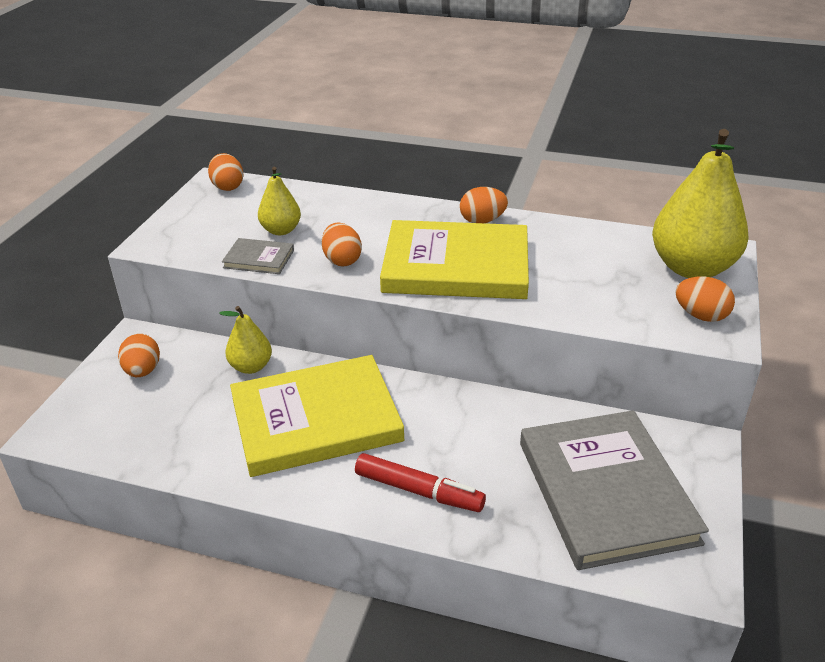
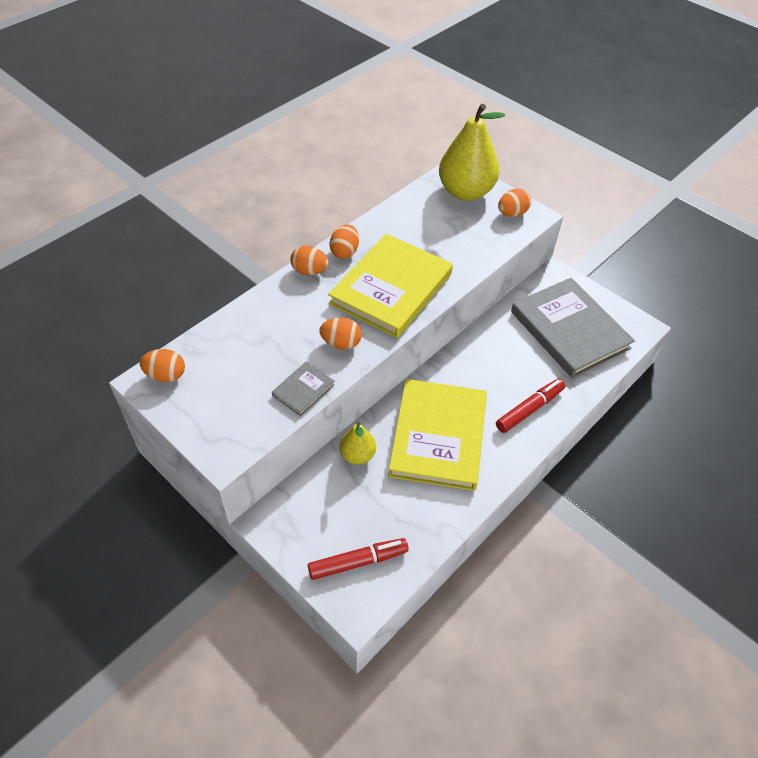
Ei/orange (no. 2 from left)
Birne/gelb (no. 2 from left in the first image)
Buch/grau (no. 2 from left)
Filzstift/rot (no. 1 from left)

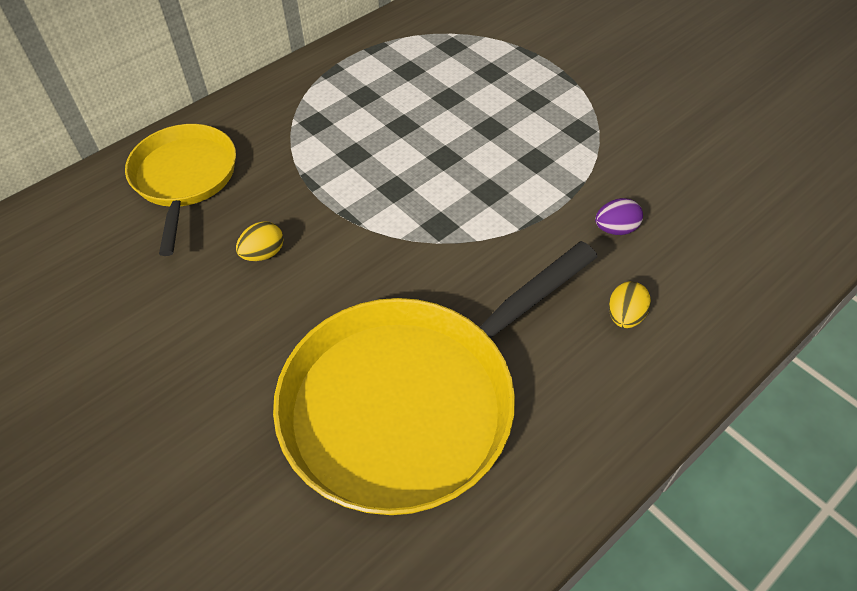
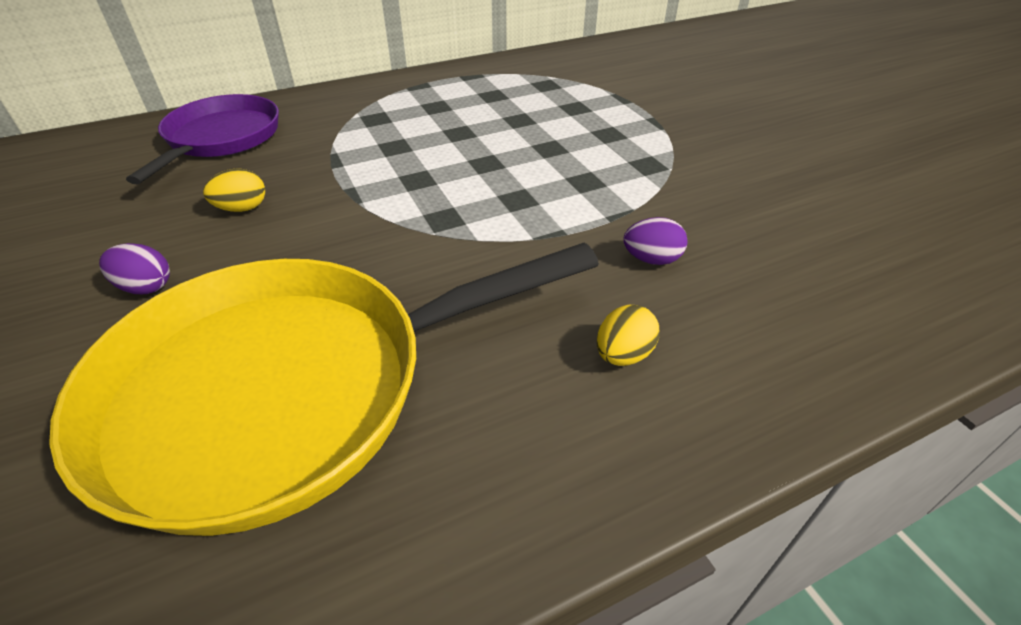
Pfanne/lila
Ei/lila (no. 1 from left)

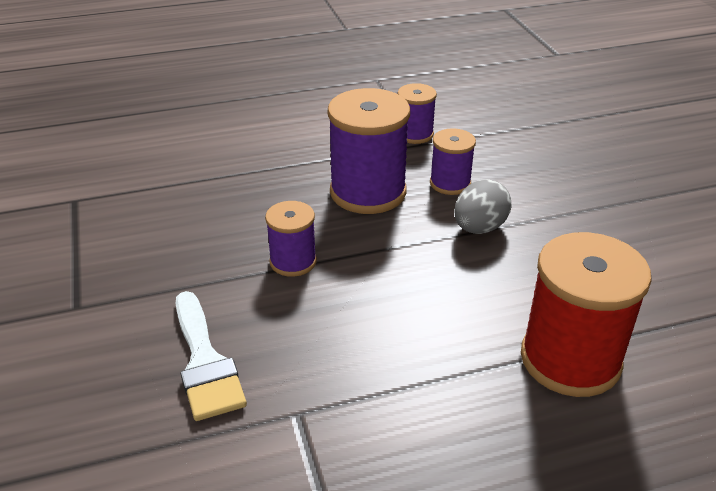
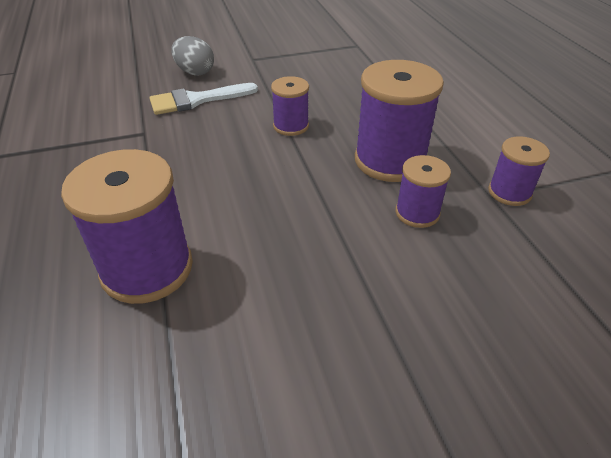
Ei/grau
Garnrolle/lila (no. 1 from left)

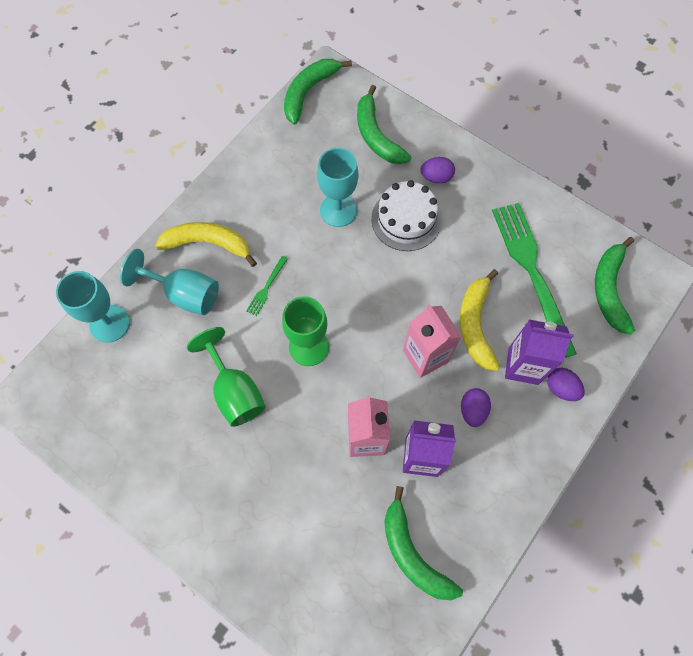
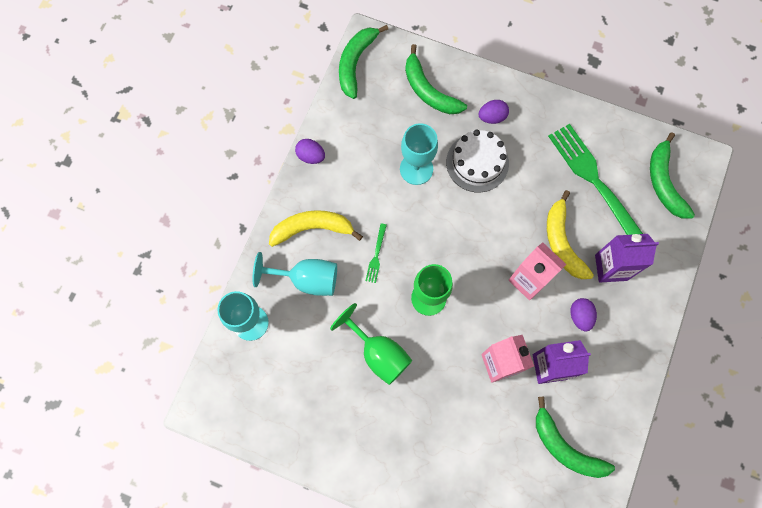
Ei/lila (no. 1 from left)

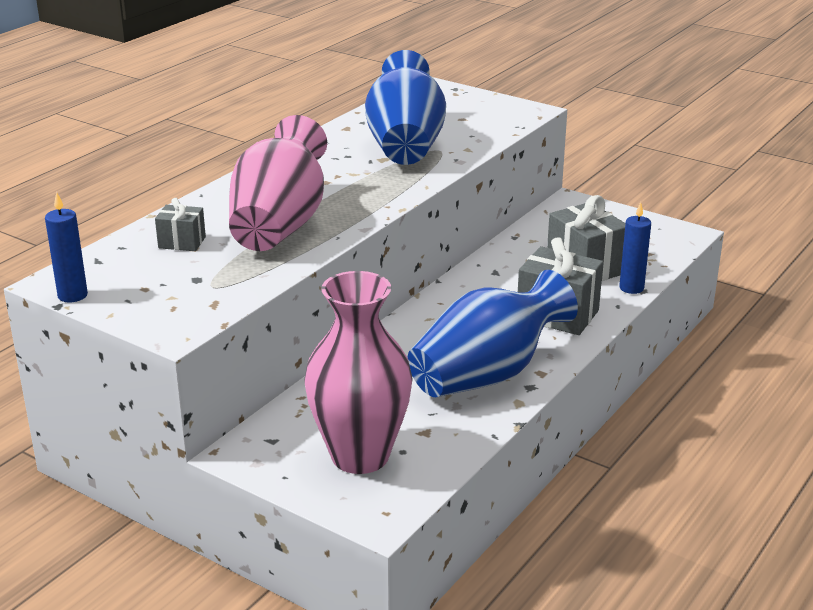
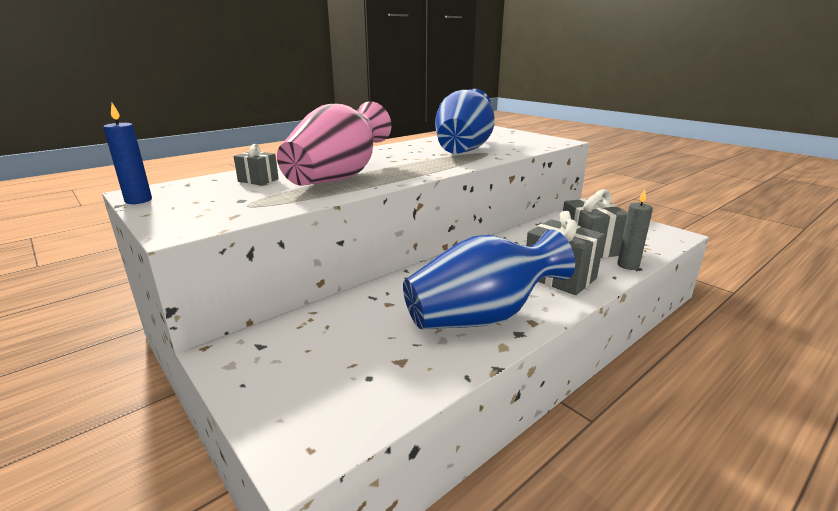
Vase/rosa (no. 2 from left in the first image)
Kerze/grau

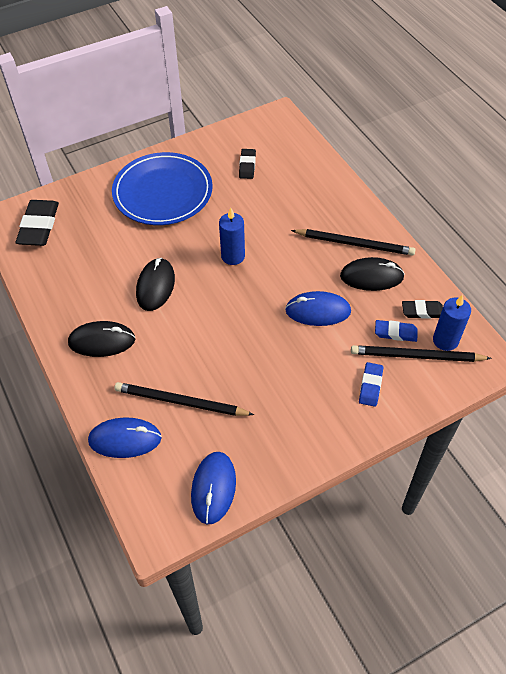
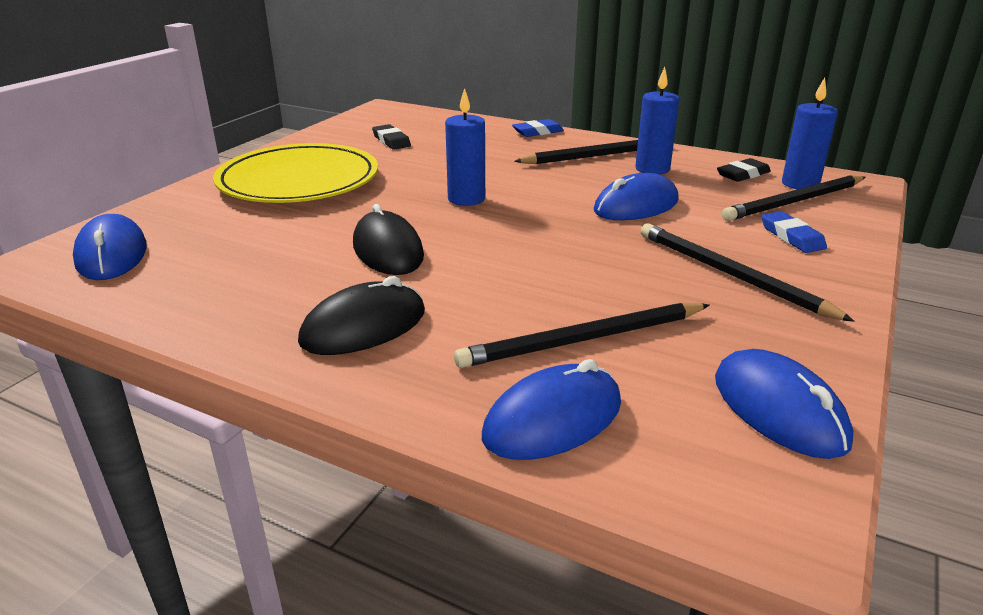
Computermaus/blau (no. 1 from left)
Teller/gelb
Kerze/blau (no. 2 from left)
Radiergummi/blau (no. 1 from left)
Bleistift/schwarz (no. 3 from left)

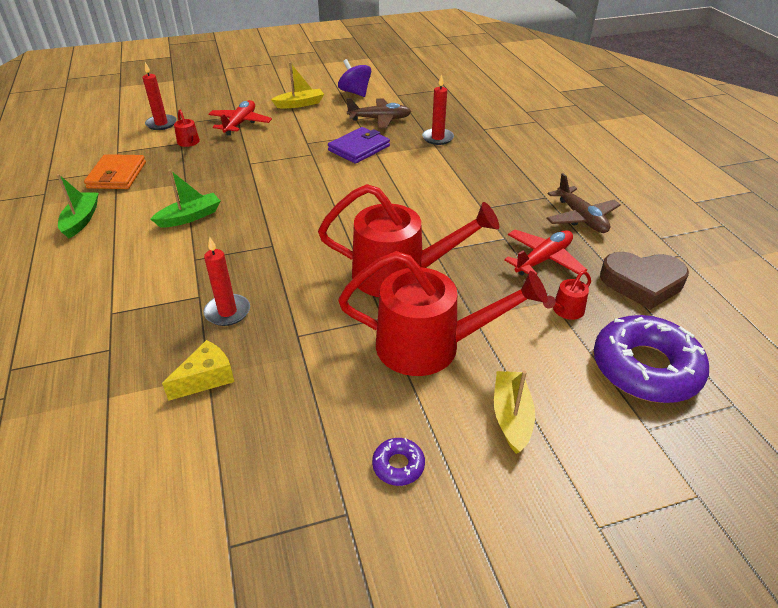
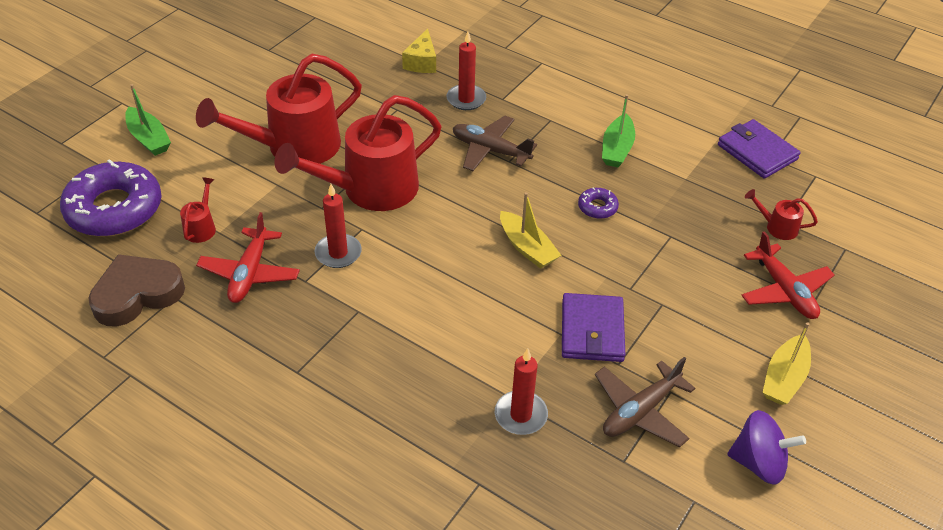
Boot/grün (no. 1 from left)
Geldbörse/lila (no. 2 from left)
Kerze/rot (no. 1 from left)
Donut/lila (no. 2 from left)
Boot/gelb (no. 1 from left)
Flugzeug/braun (no. 1 from left)

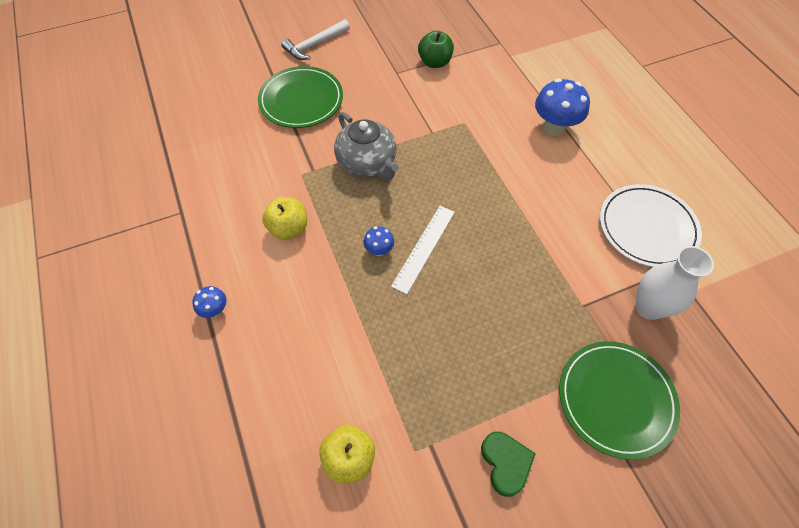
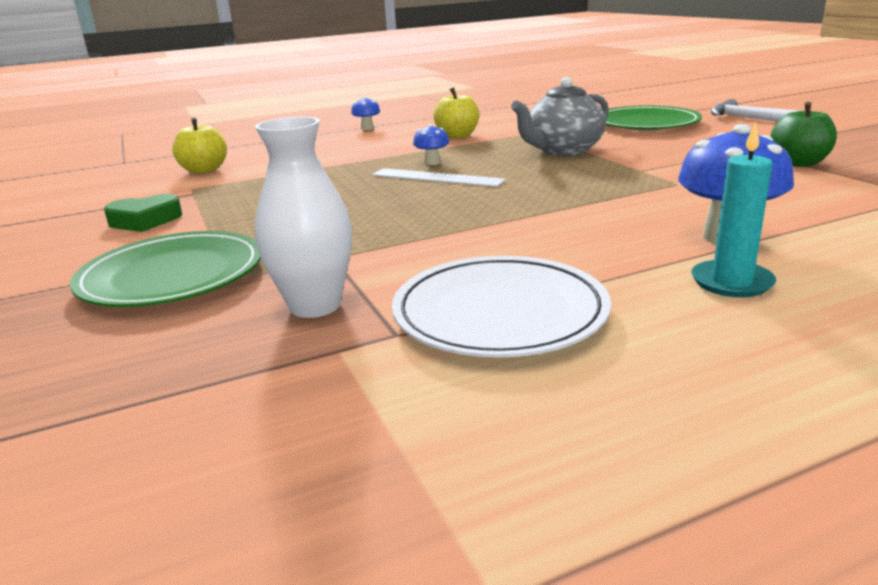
Kerze/türkis

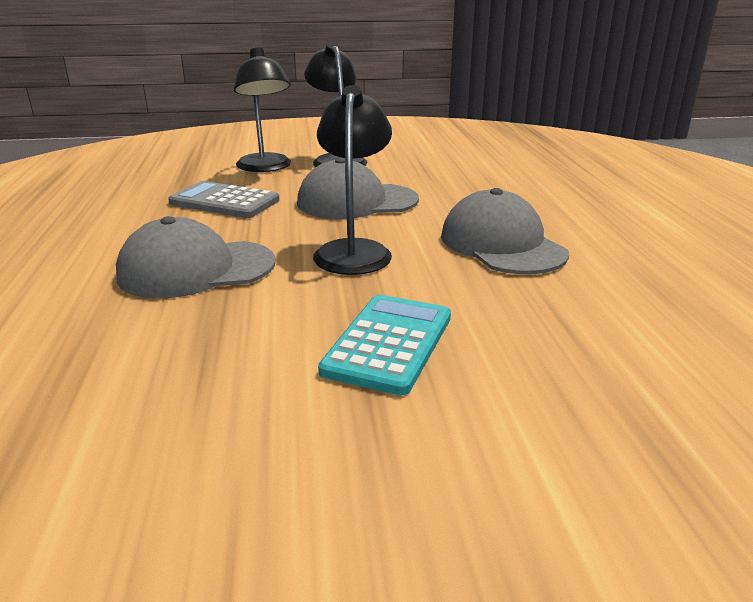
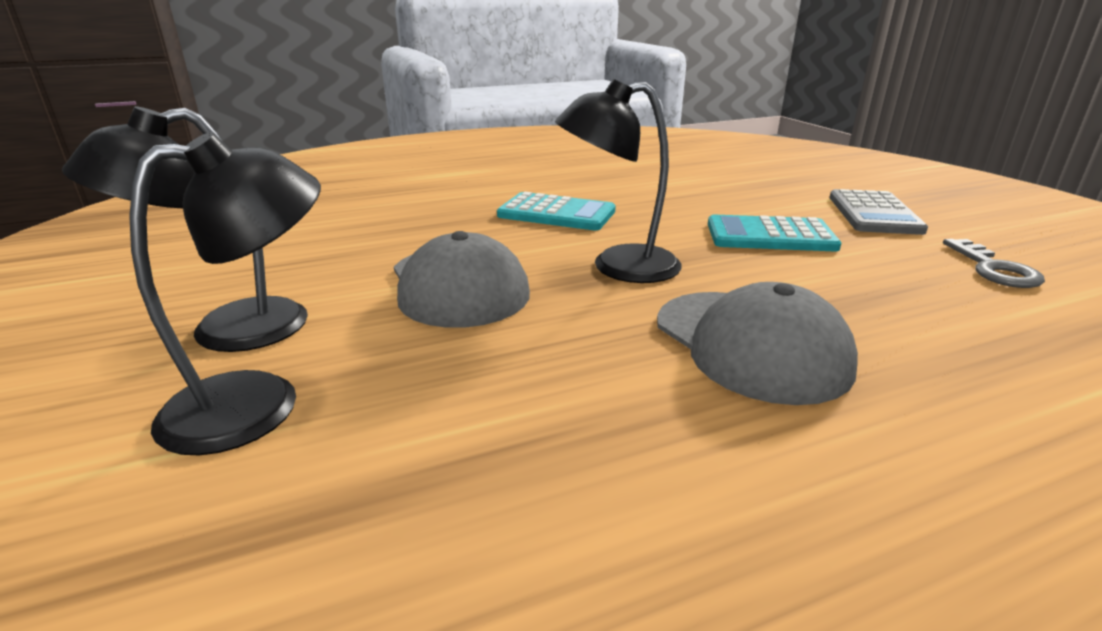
Taschenrechner/grau
Taschenrechner/türkis (no. 1 from left)
Schlüssel/grau

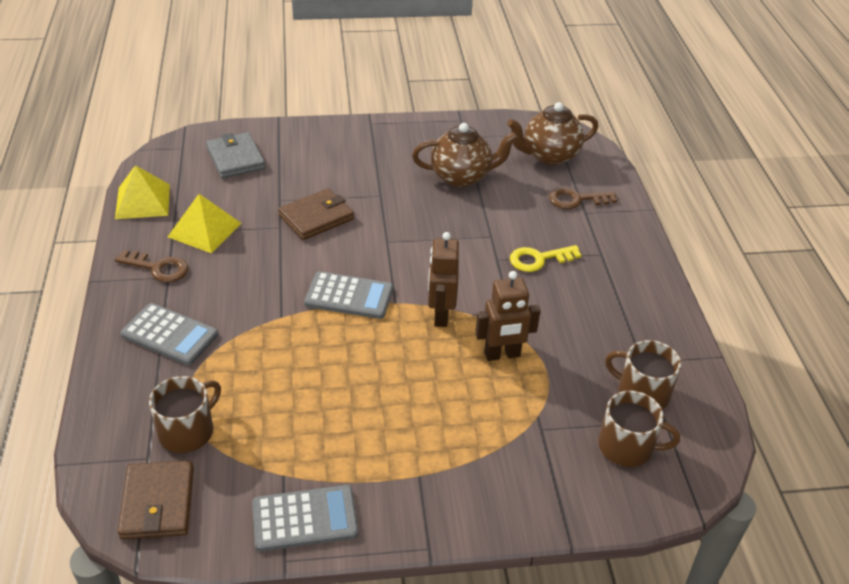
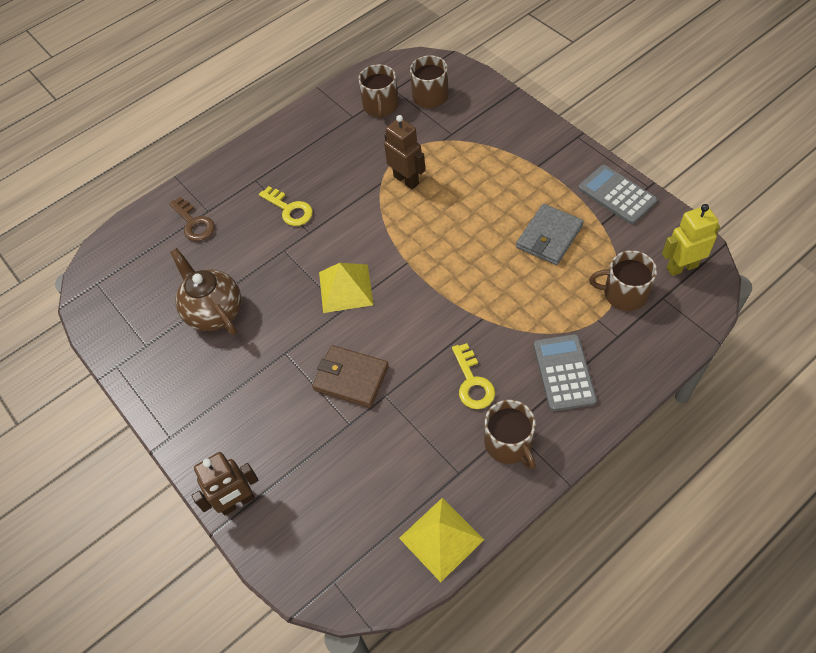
Tasse/braun (no. 3 from left)
Roboter/gelb
Pyramide/gelb (no. 1 from left)
Geldbörse/grau
Taschenrechner/grau (no. 3 from left in the first image)
Roboter/braun (no. 1 from left)
Teekanne/braun (no. 2 from left in the first image)
Schlüssel/gelb (no. 2 from left)

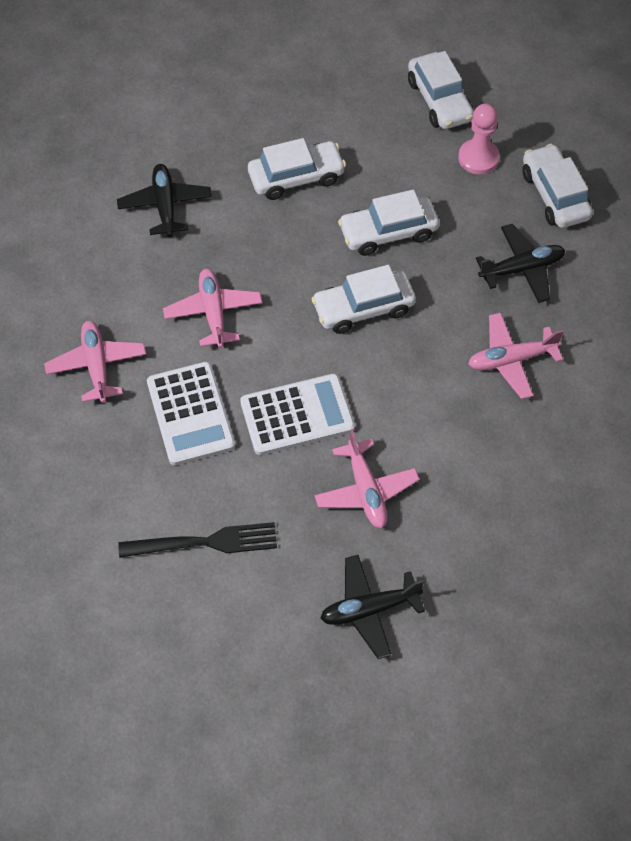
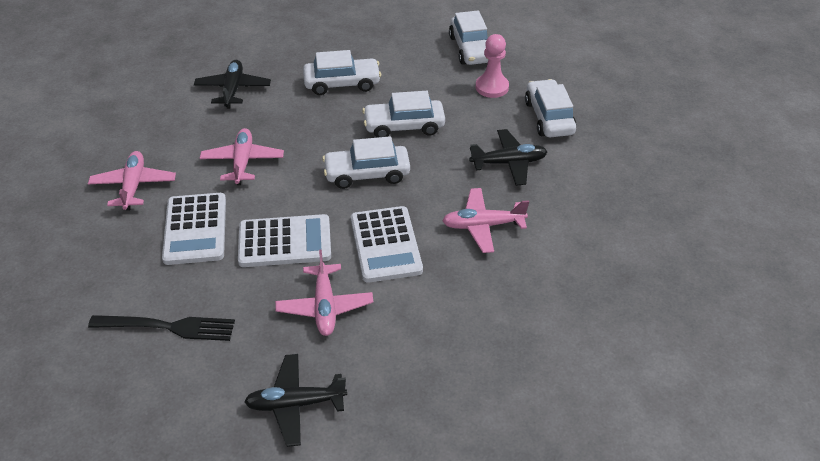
Taschenrechner/weiß (no. 3 from left)

